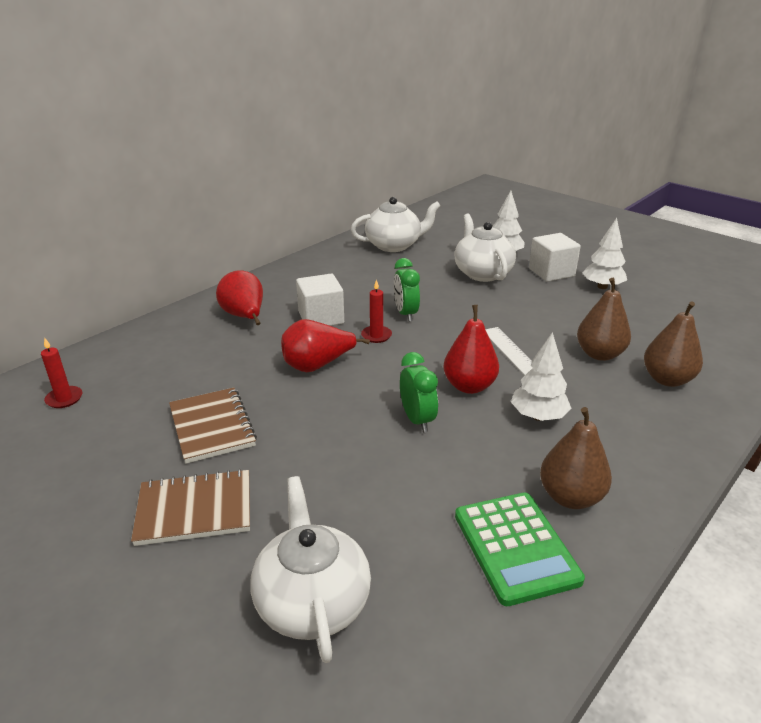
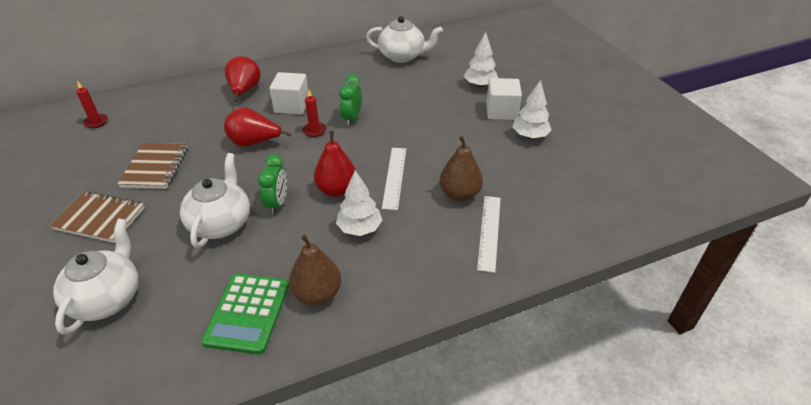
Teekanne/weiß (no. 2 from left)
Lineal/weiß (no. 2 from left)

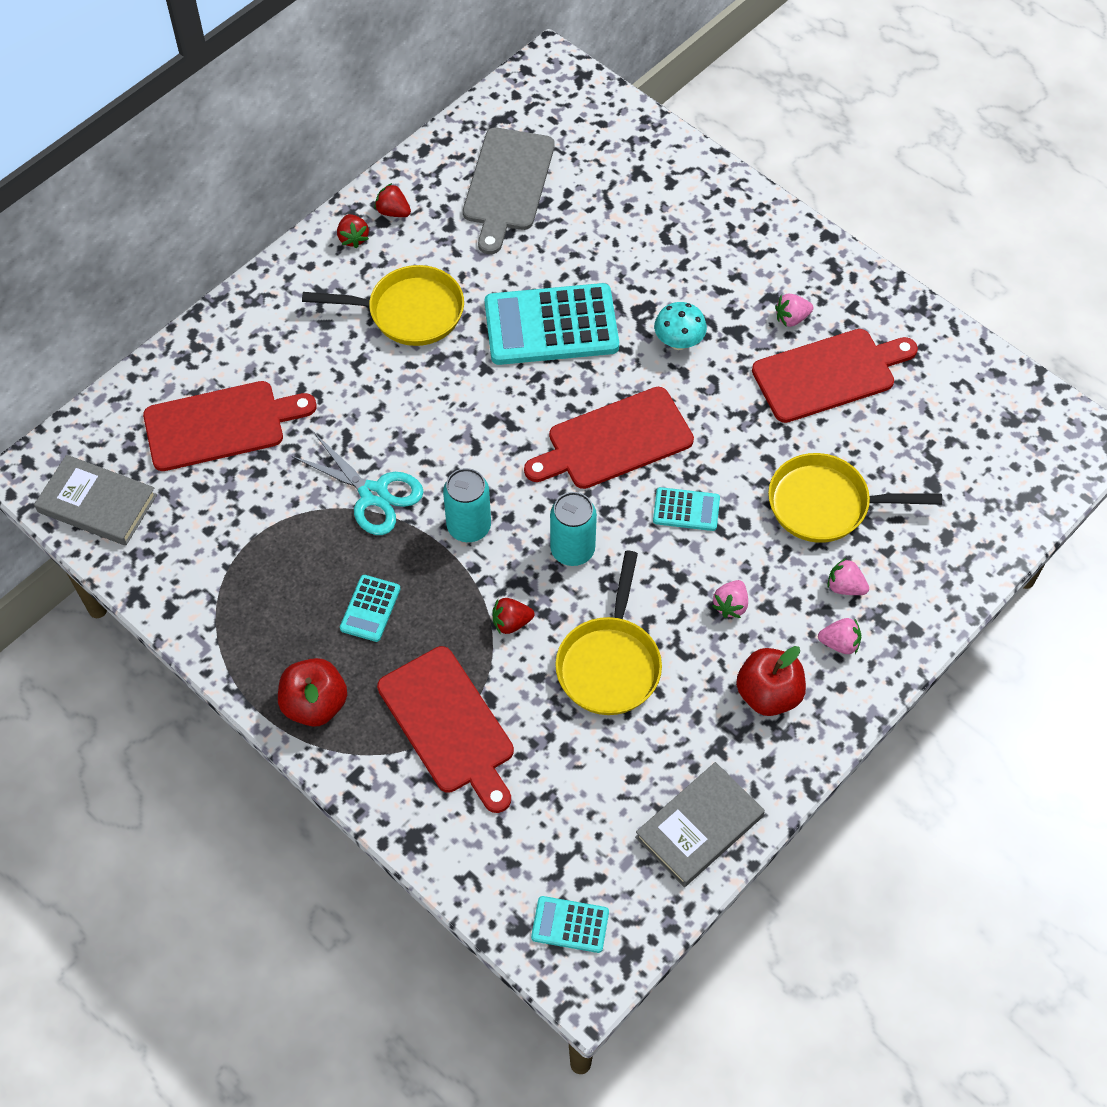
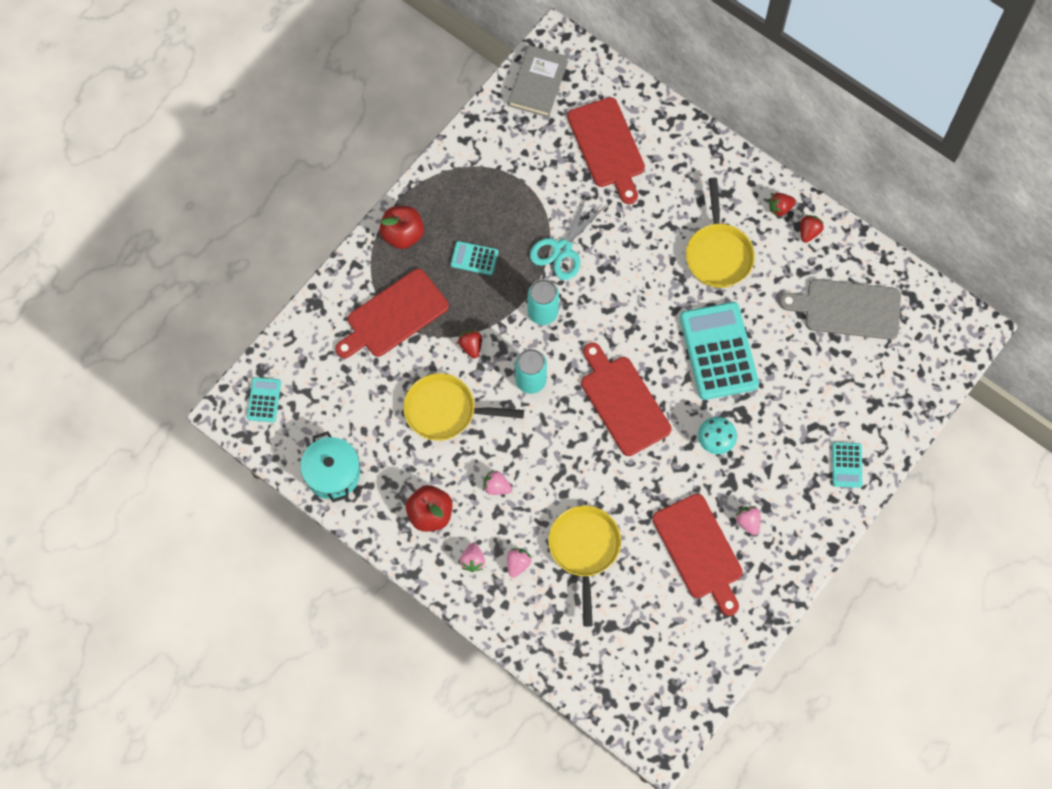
Kochtopf/türkis
Taschenrechner/türkis (no. 4 from left)

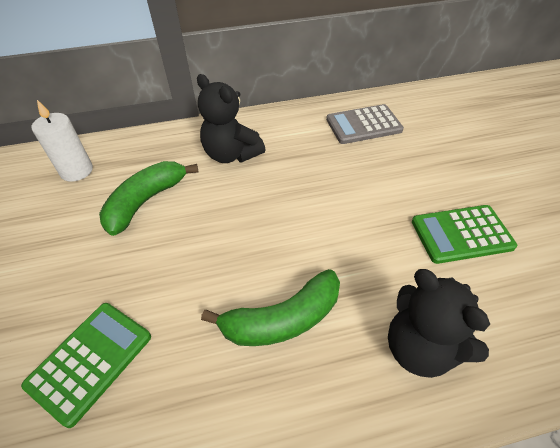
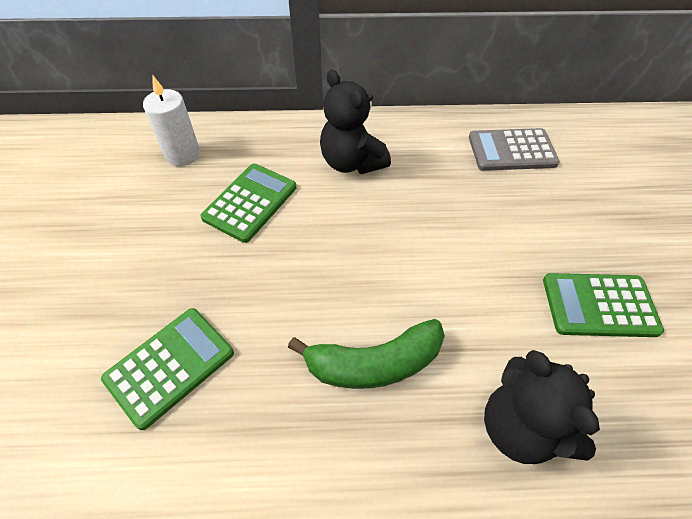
Taschenrechner/grün (no. 2 from left)

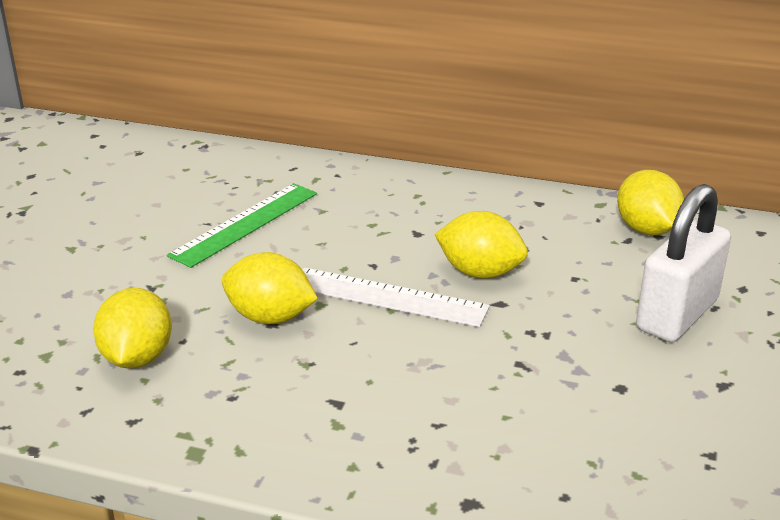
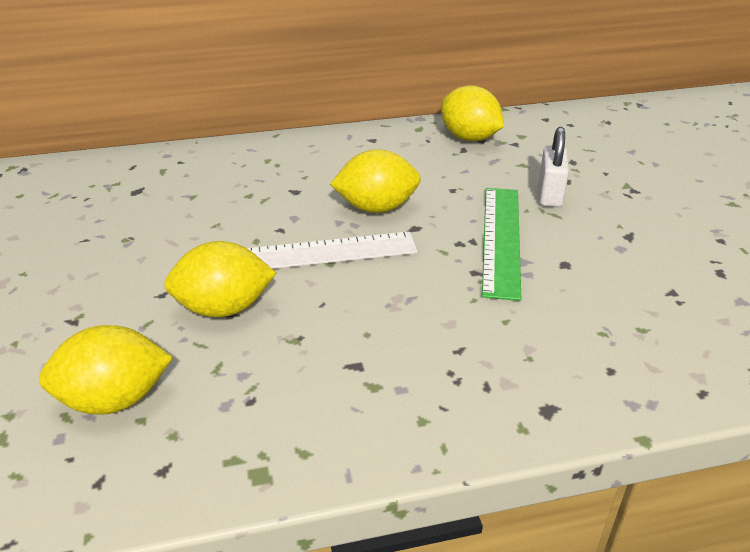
Zitrone/gelb (no. 1 from left)
Lineal/grün
Vorhängeschloss/weiß

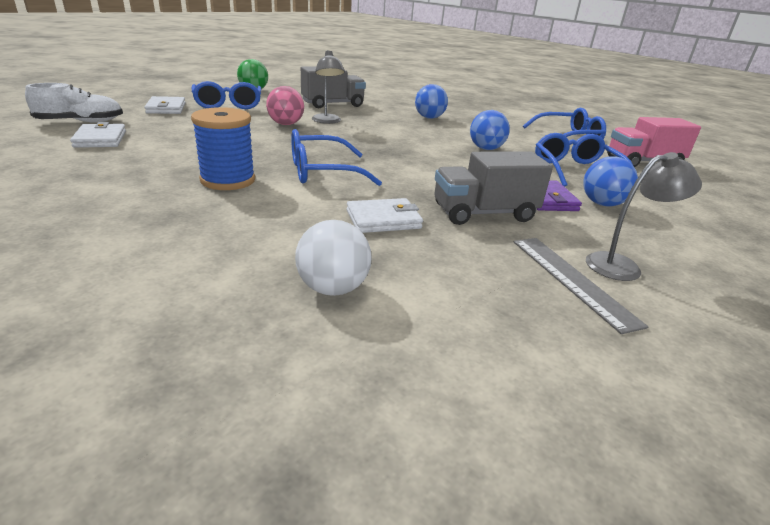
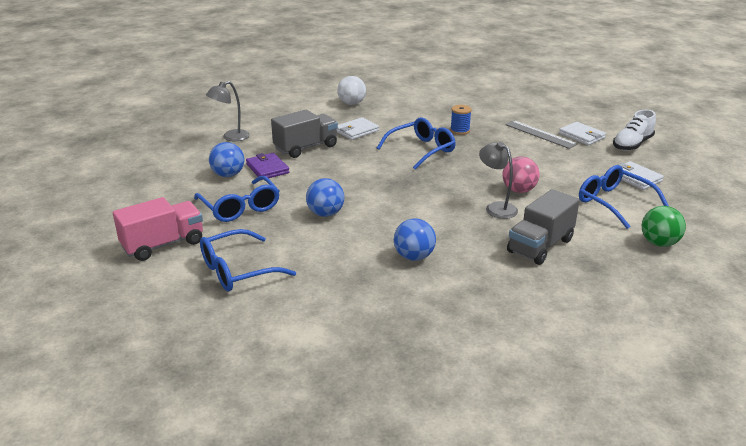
Garnrolle/blau
Lineal/grau

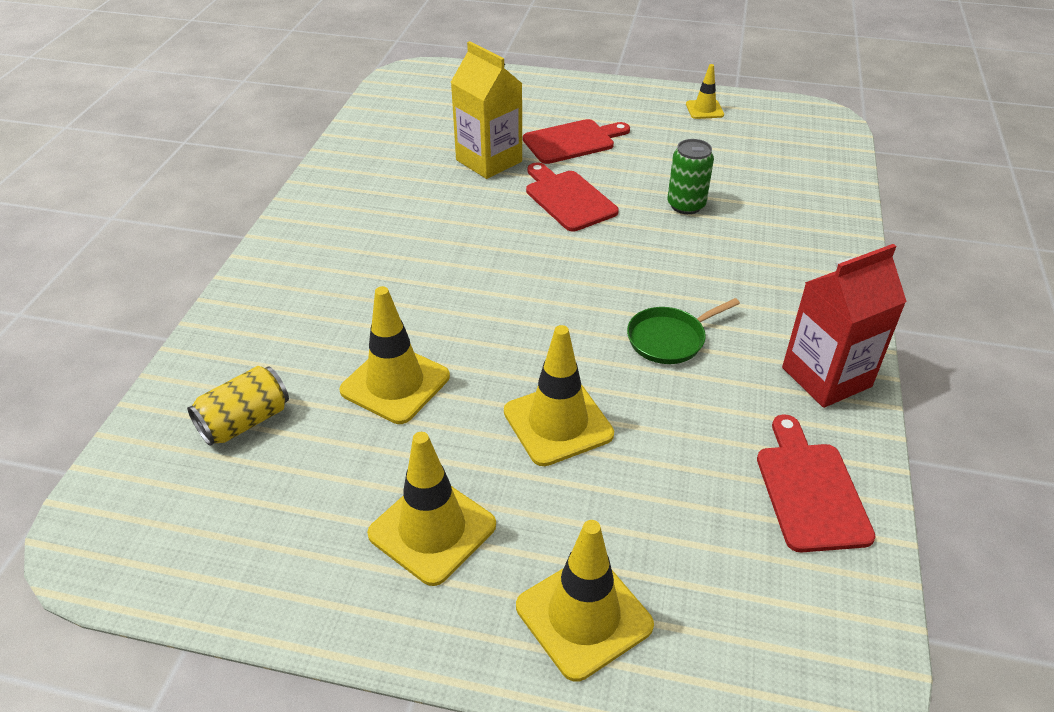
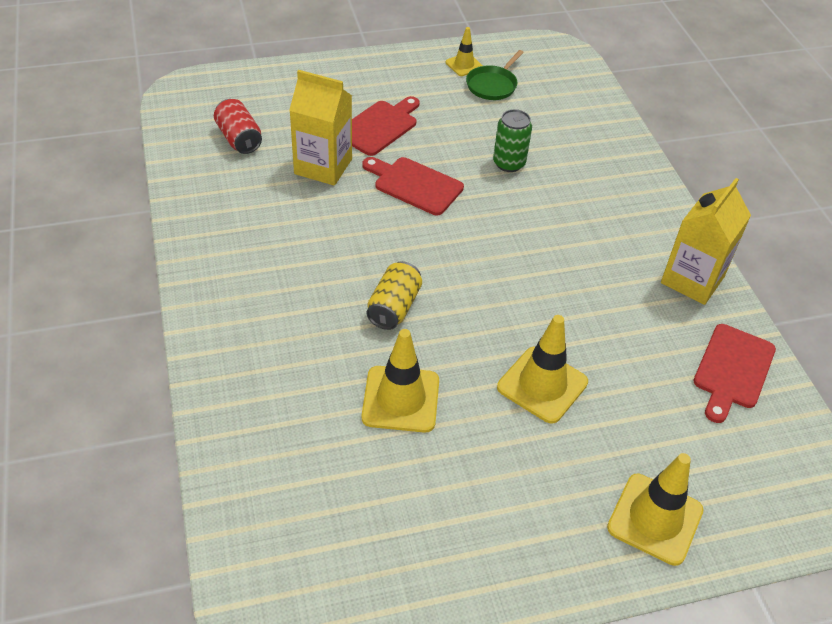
Dose/gelb
Leitkegel/gelb (no. 2 from left in the first image)
Pfanne/grün
Schneidebrett/rot (no. 3 from left)
Getränkekarton/gelb (no. 2 from left)
Dose/rot

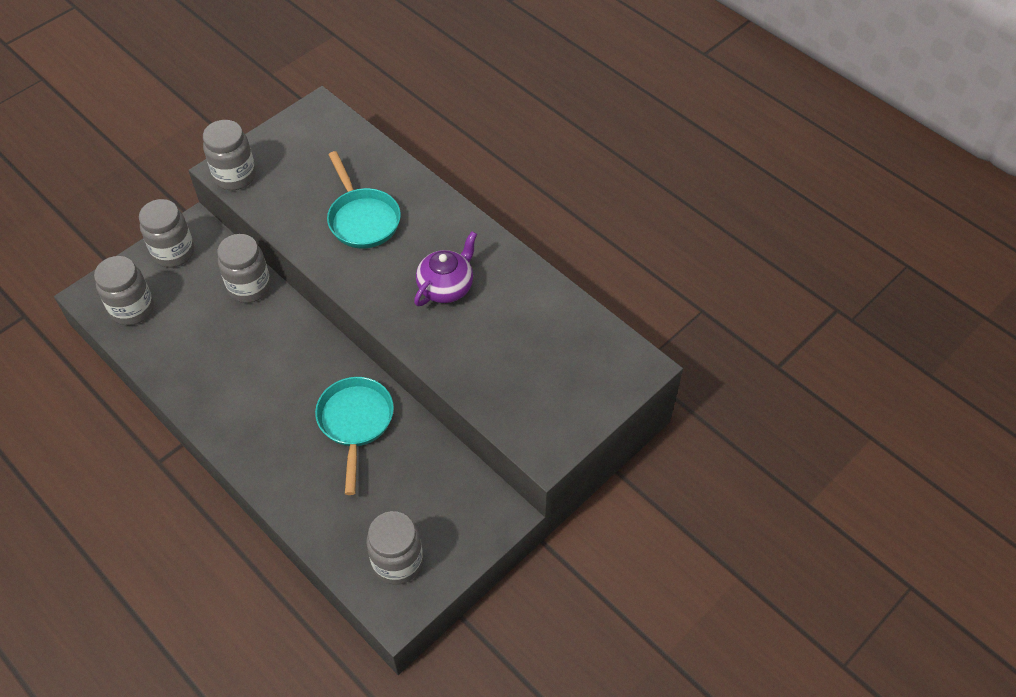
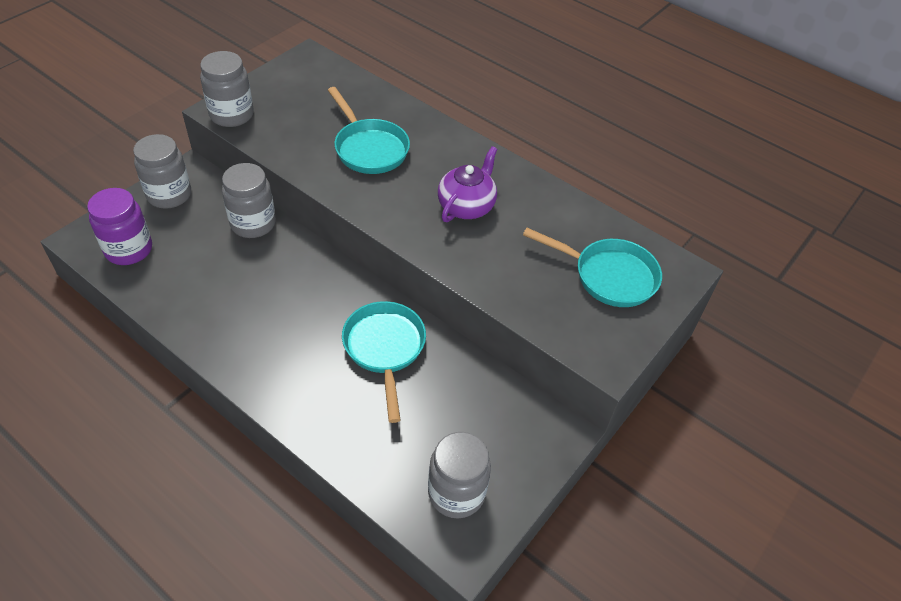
Einmachglas/lila
Pfanne/türkis (no. 3 from left)

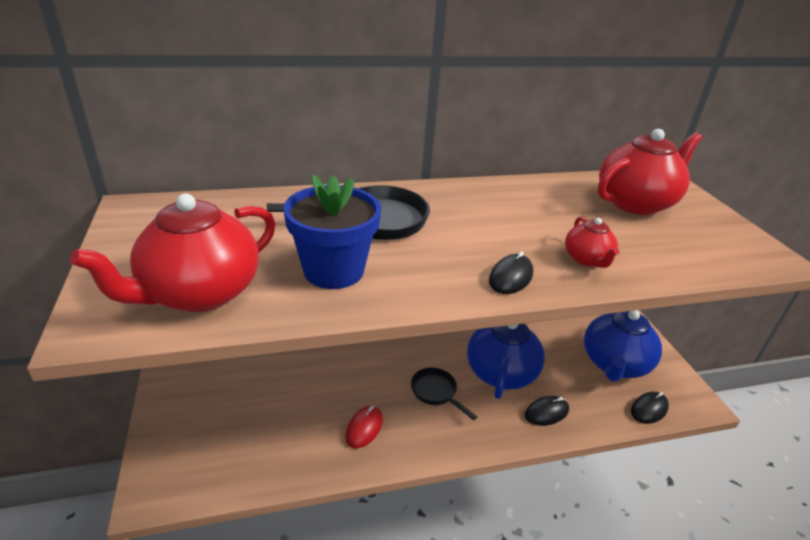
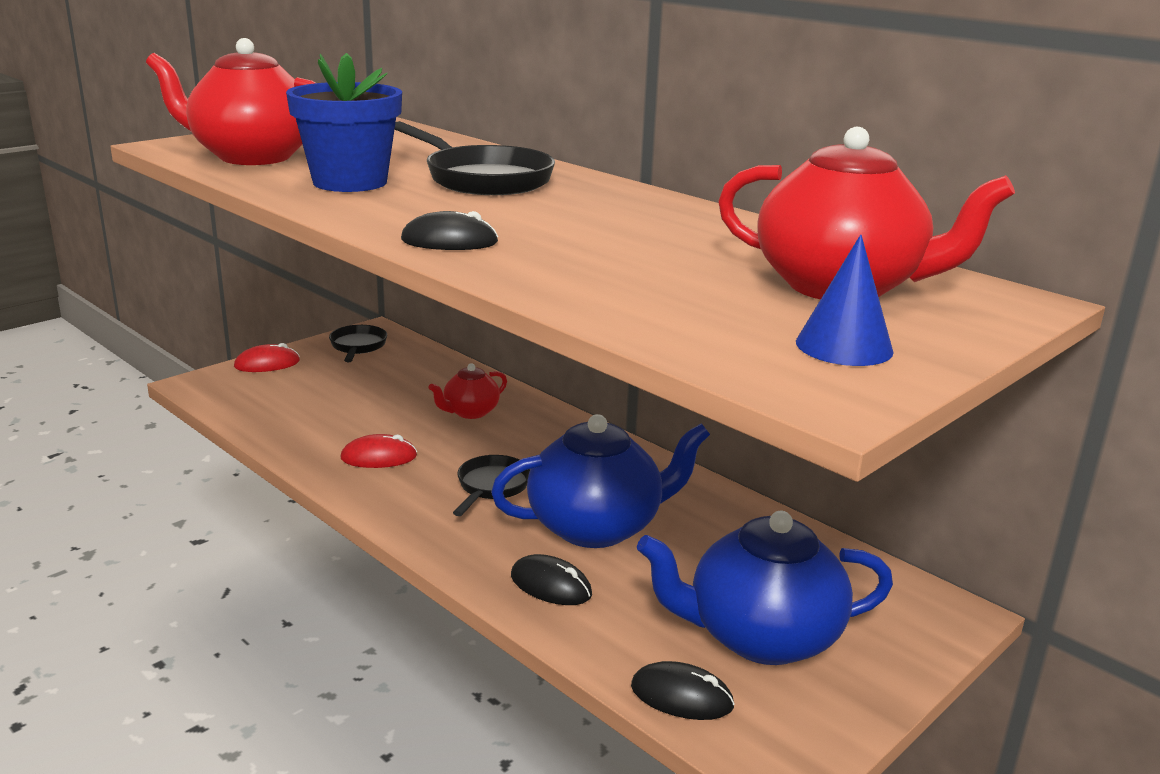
Teekanne/rot (no. 2 from left)
Computermaus/rot (no. 1 from left)
Pfanne/schwarz (no. 1 from left)
Kegel/blau

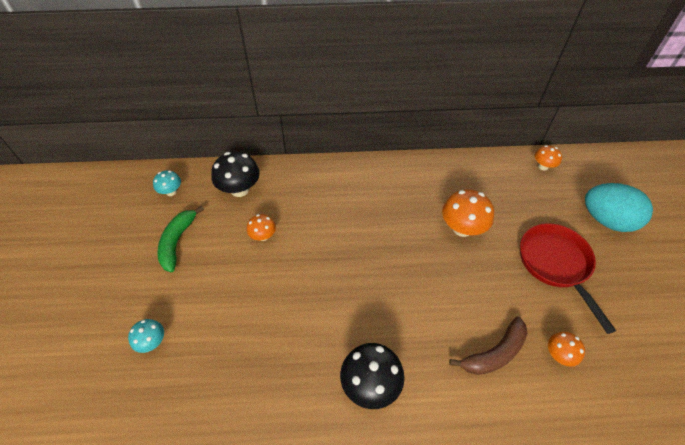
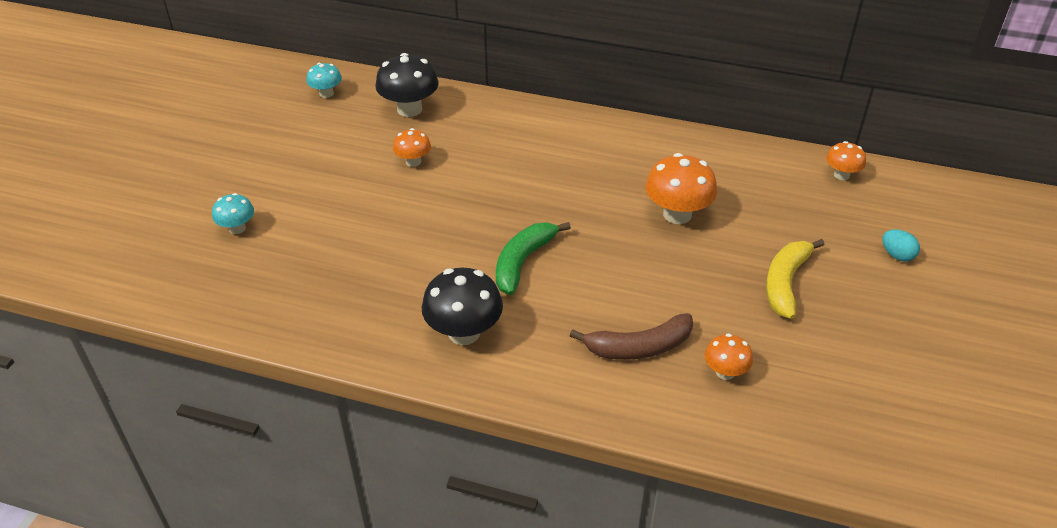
Banane/grün
Banane/gelb
Ei/türkis

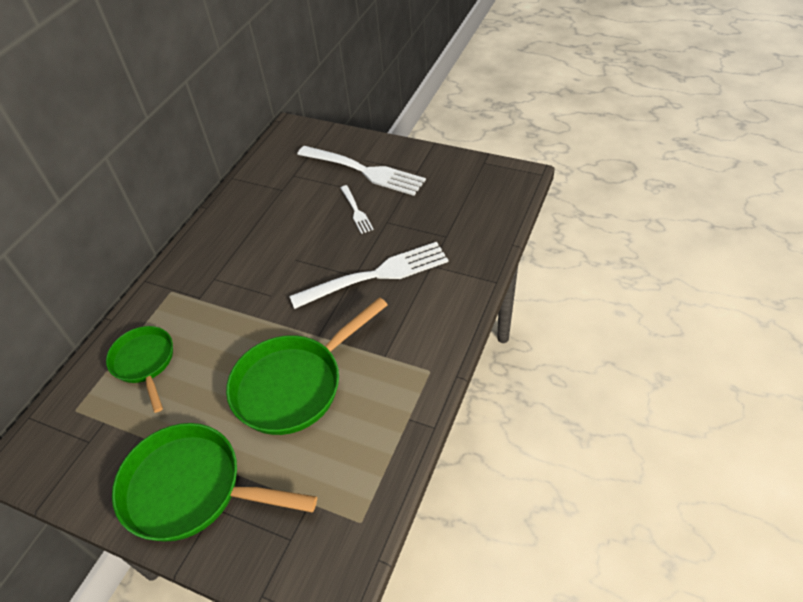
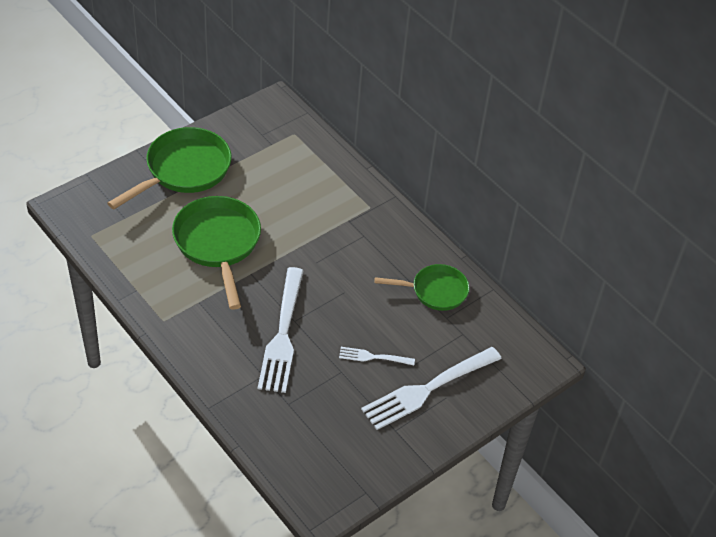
Pfanne/grün (no. 3 from left)

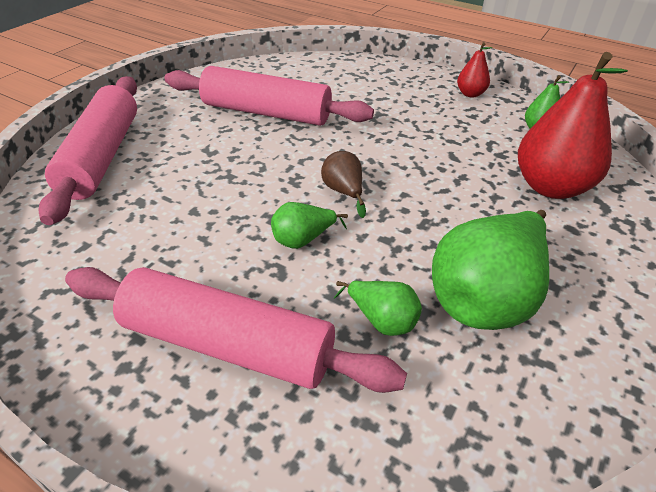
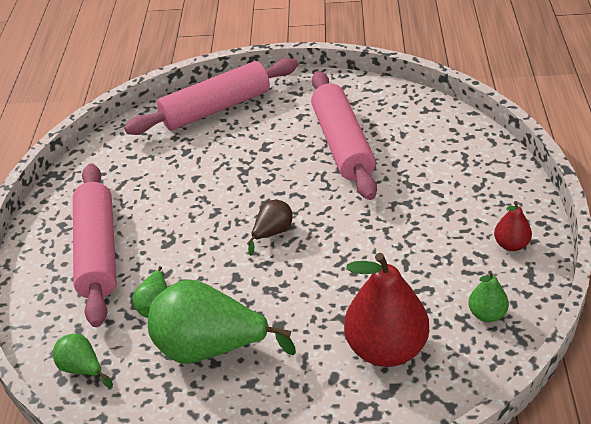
Birne/grün (no. 1 from left)

